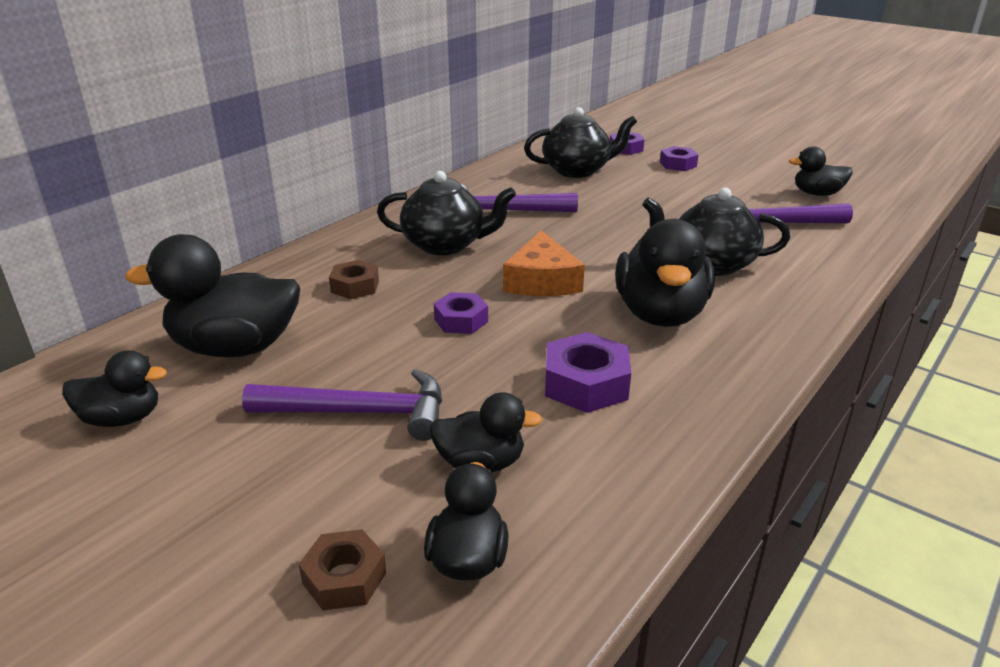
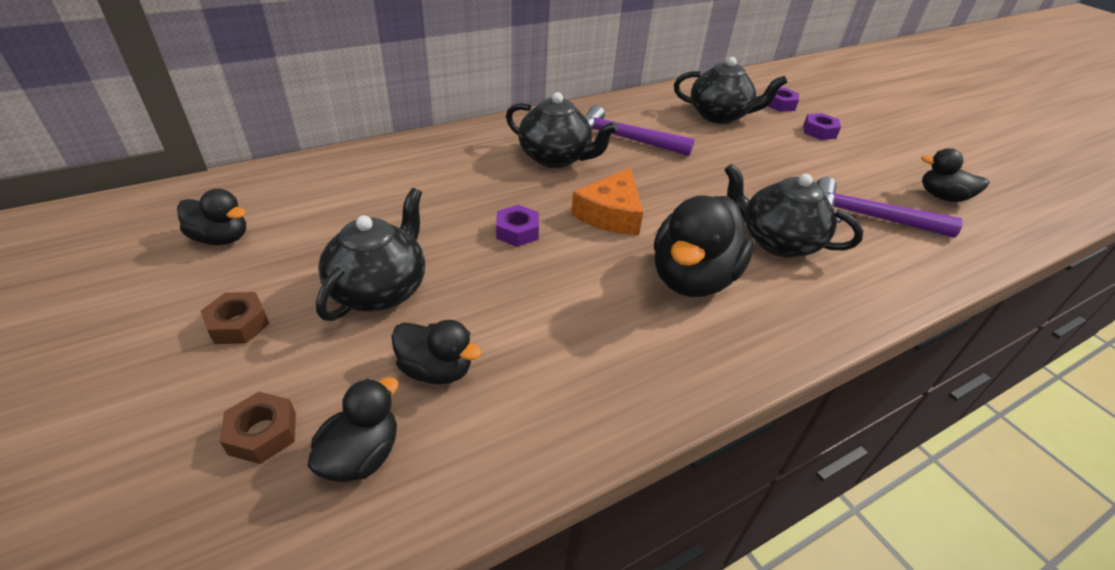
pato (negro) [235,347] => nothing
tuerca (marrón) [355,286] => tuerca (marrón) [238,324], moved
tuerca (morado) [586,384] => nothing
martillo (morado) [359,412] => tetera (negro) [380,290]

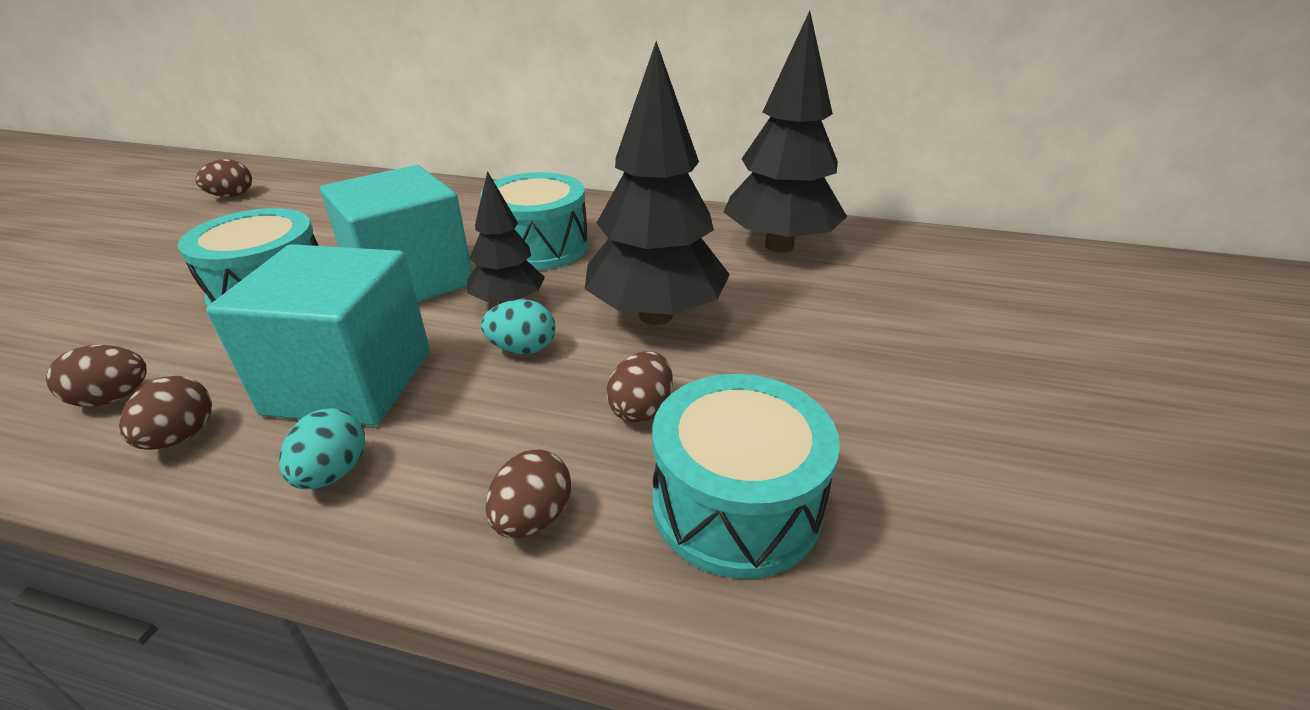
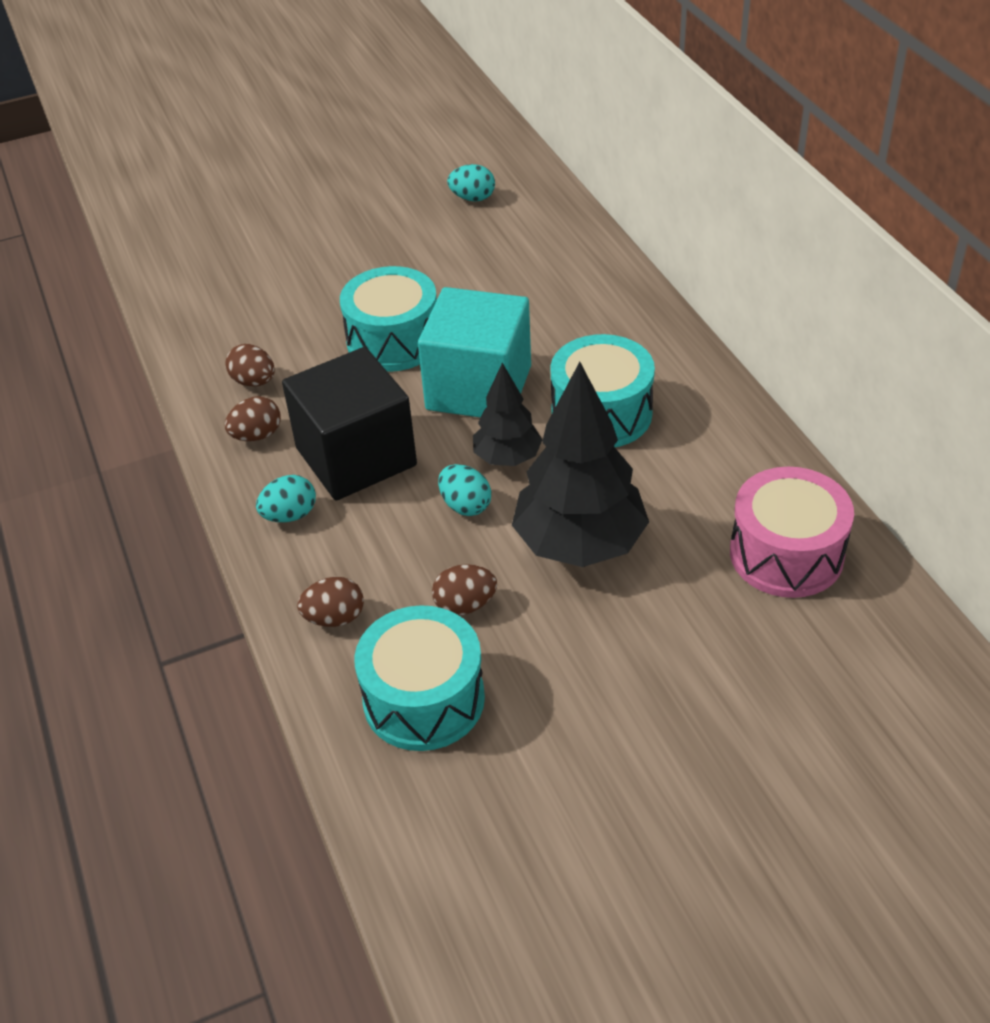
árbol (negro) [779,246] => tambor (rosa) [786,554]
huevo (marrón) [232,196] => huevo (turquesa) [472,198]
cubo (turquesa) [350,382] => cubo (negro) [356,457]

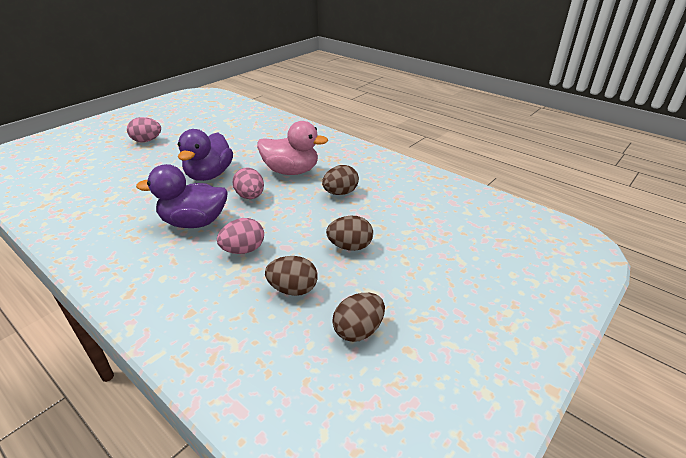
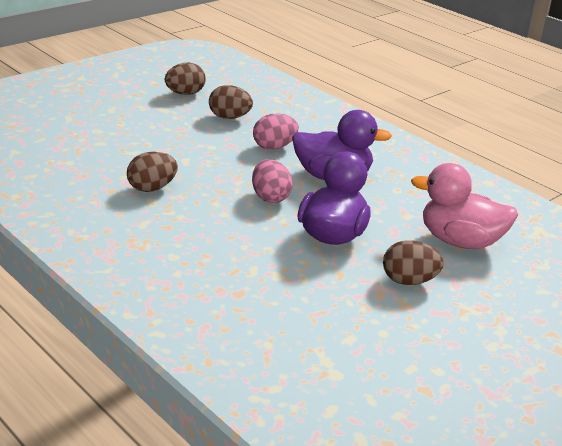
huevo (rosa) [147,141] => nothing
pato (rosa) [291,171] => pato (rosa) [460,241], moved
huevo (marrón) [350,246] => huevo (marrón) [409,281], moved

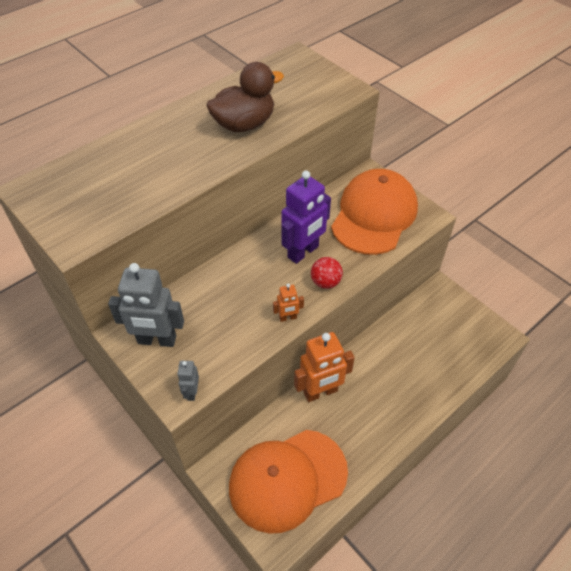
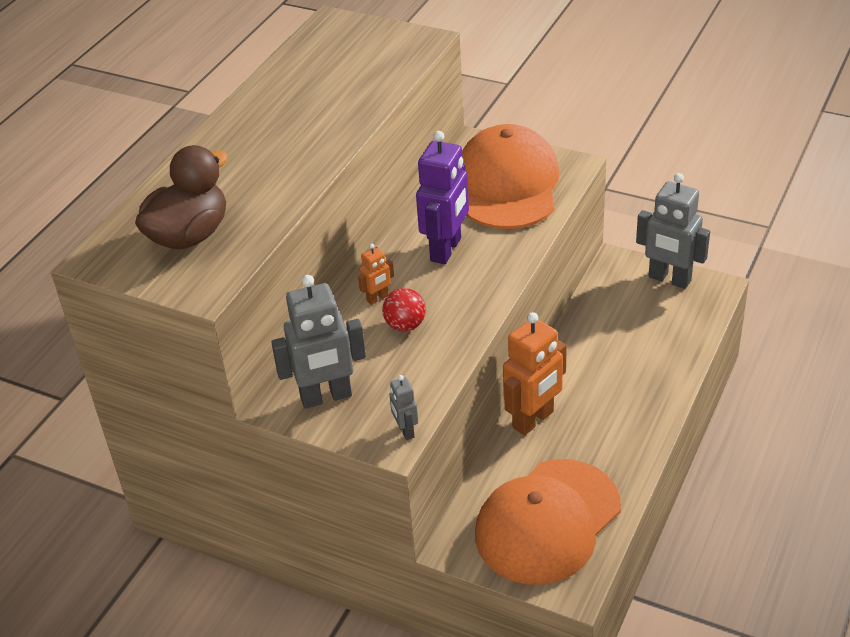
pato (marrón) [244,124] => pato (marrón) [189,236], moved
pelota (rojo) [325,282] => pelota (rojo) [405,325], moved
robot (naranja) [288,318] => robot (naranja) [378,298], moved
nothing => robot (gris) [669,279]

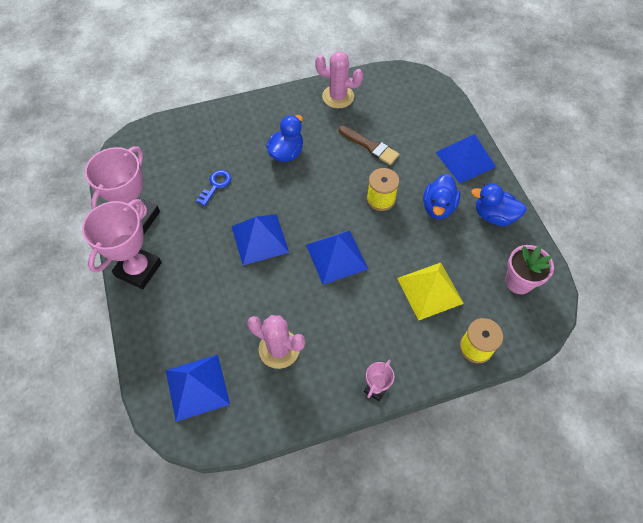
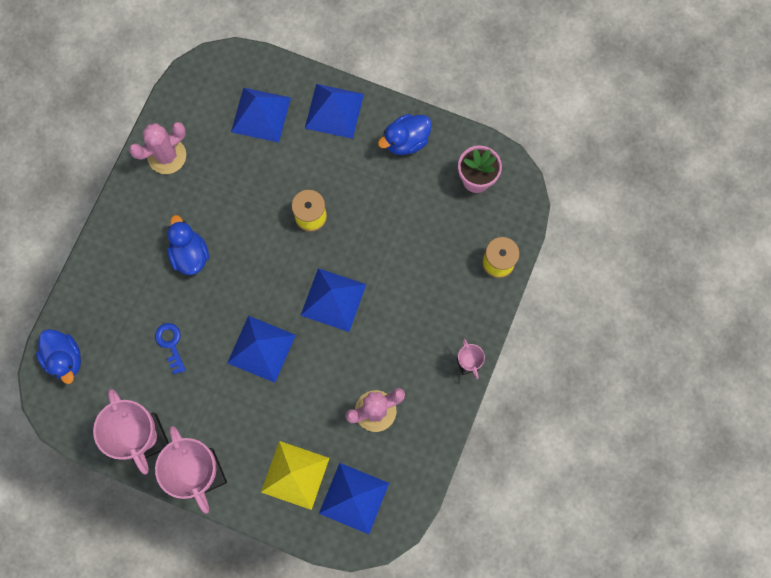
pincel (marrón) [370,146] => nothing
pato (azul) [438,207] => pato (azul) [65,359], moved
pirámide (amarillo) [429,290] => pirámide (amarillo) [295,475], moved
nothing => pirámide (azul) [261,114]

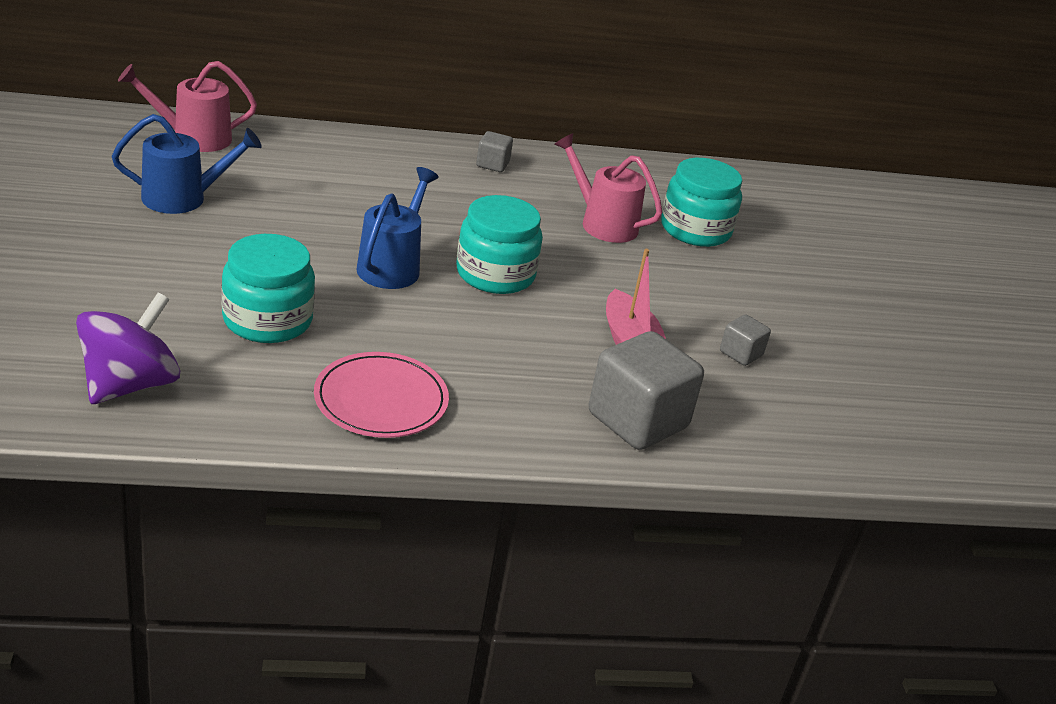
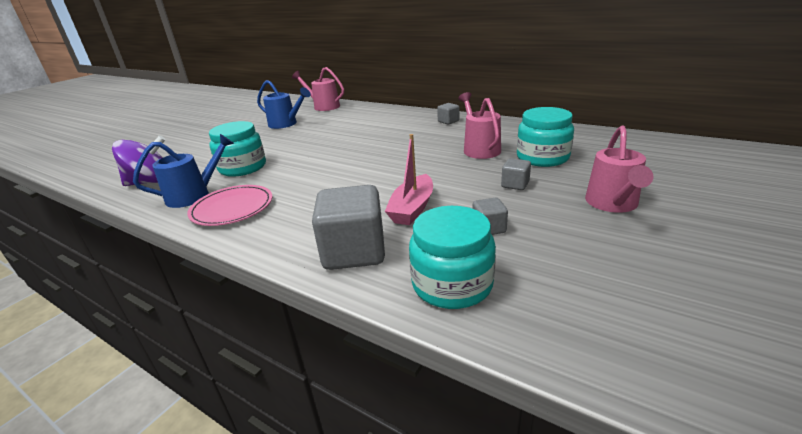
regadera (azul) [392,266] => regadera (azul) [194,195], moved
tarro (turquesa) [495,274] => tarro (turquesa) [452,284], moved
nothing => regadera (rosa) [613,204]
nothing => cubo (gris) [515,184]

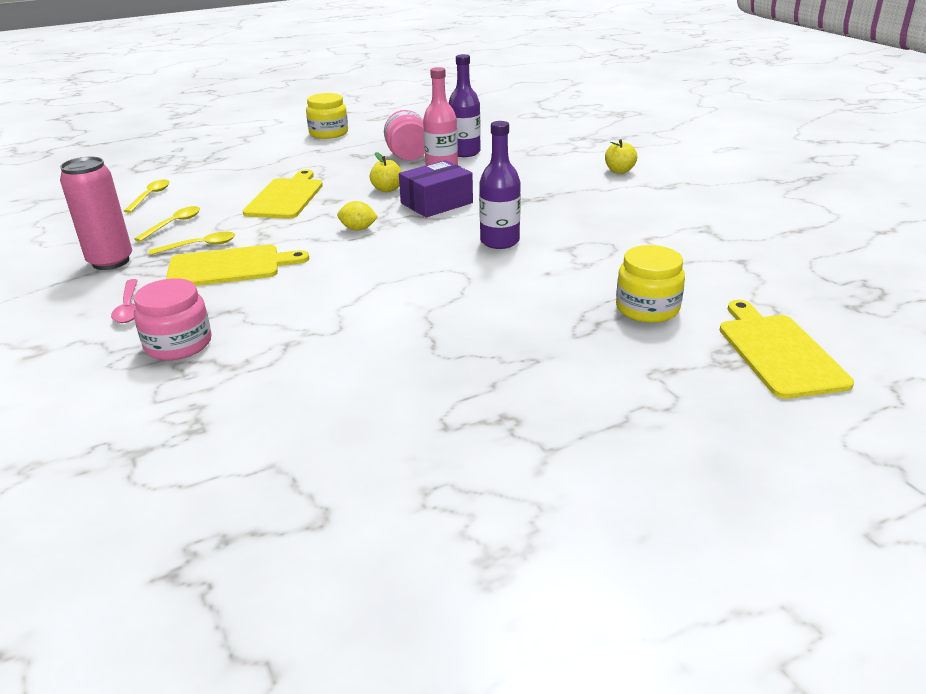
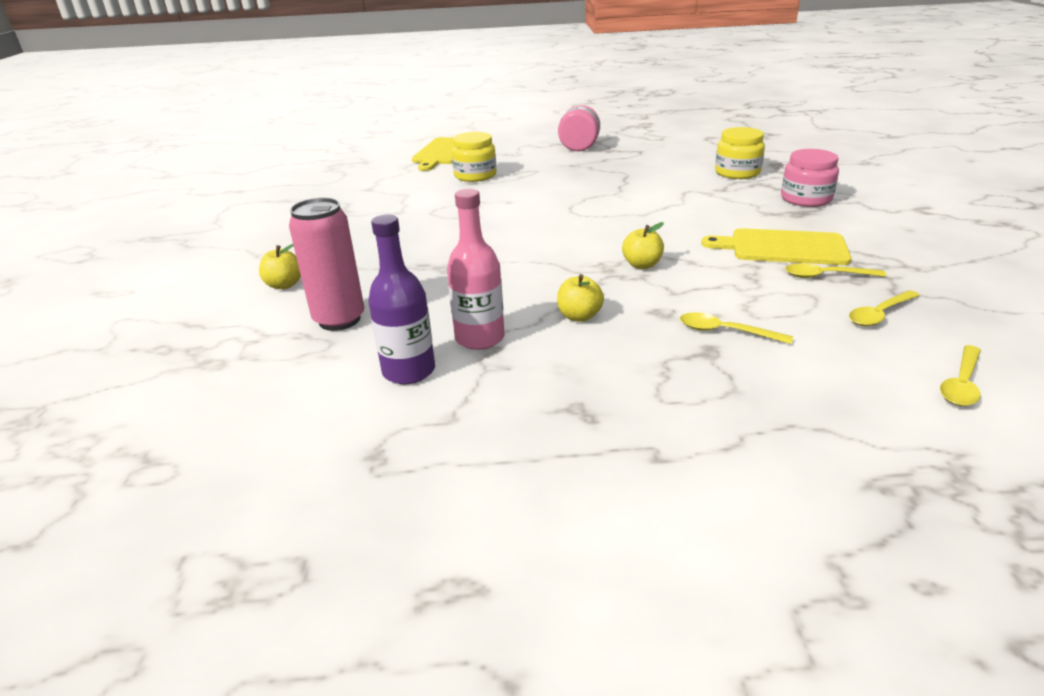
tarro (amarillo) [328,133] => tarro (amarillo) [737,172], moved
tarro (rosa) [408,156] => tarro (rosa) [579,147], moved
botella (morado) [499,241] => nothing
lata (rosa) [111,261] => lata (rosa) [339,320], moved
caja (morado) [436,203] => nothing
tabla de cortar (amarillo) [286,197] => cuchara (amarillo) [725,331]
limón (amarillo) [358,229] => manzana (amarillo) [642,265]
cuchara (rosa) [128,308] => nothing

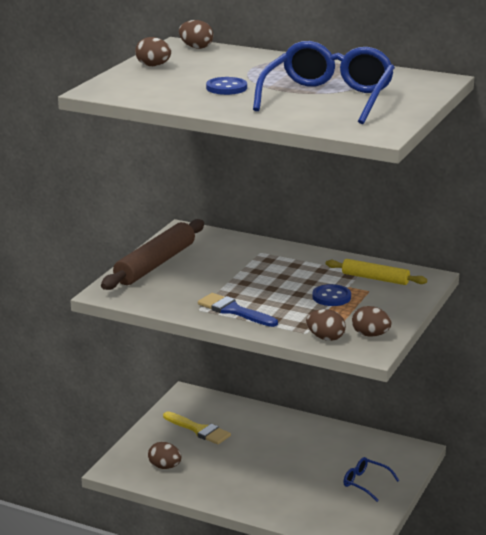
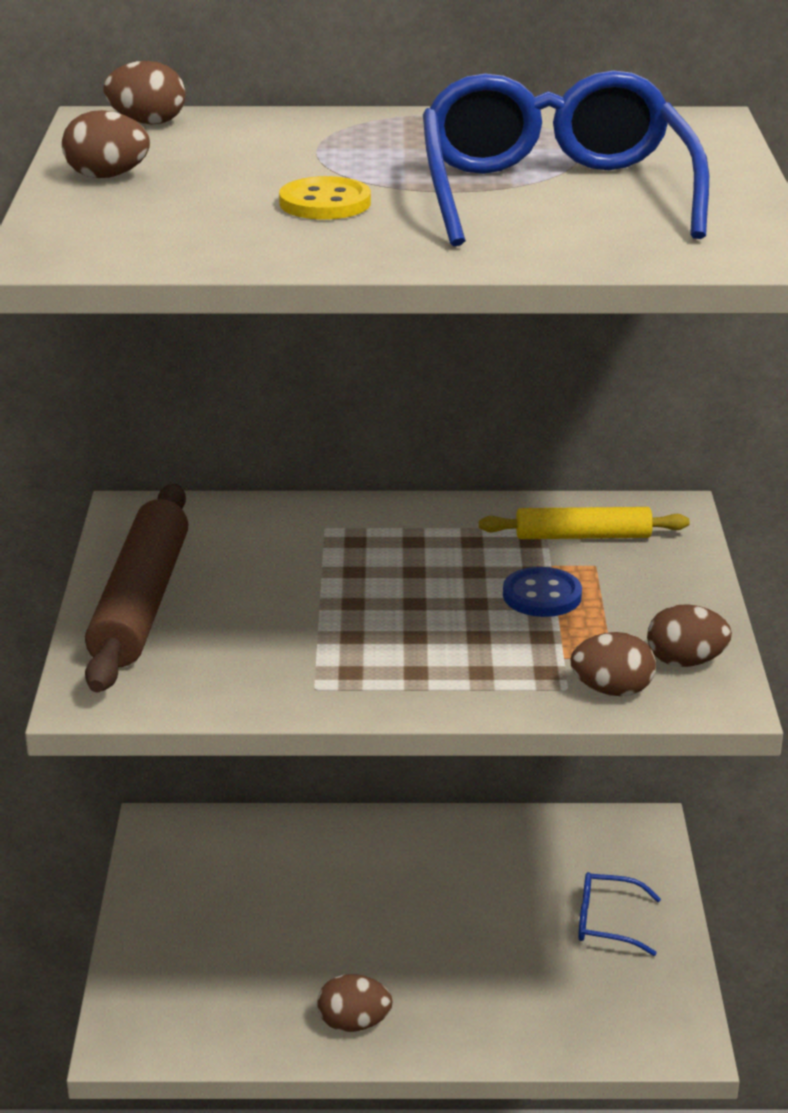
botón (azul) [226,88] => botón (amarillo) [325,203]
pincel (azul) [234,311] => nothing
pincel (amarillo) [199,430] => nothing
huevo (marrón) [164,467] => huevo (marrón) [354,1024], moved

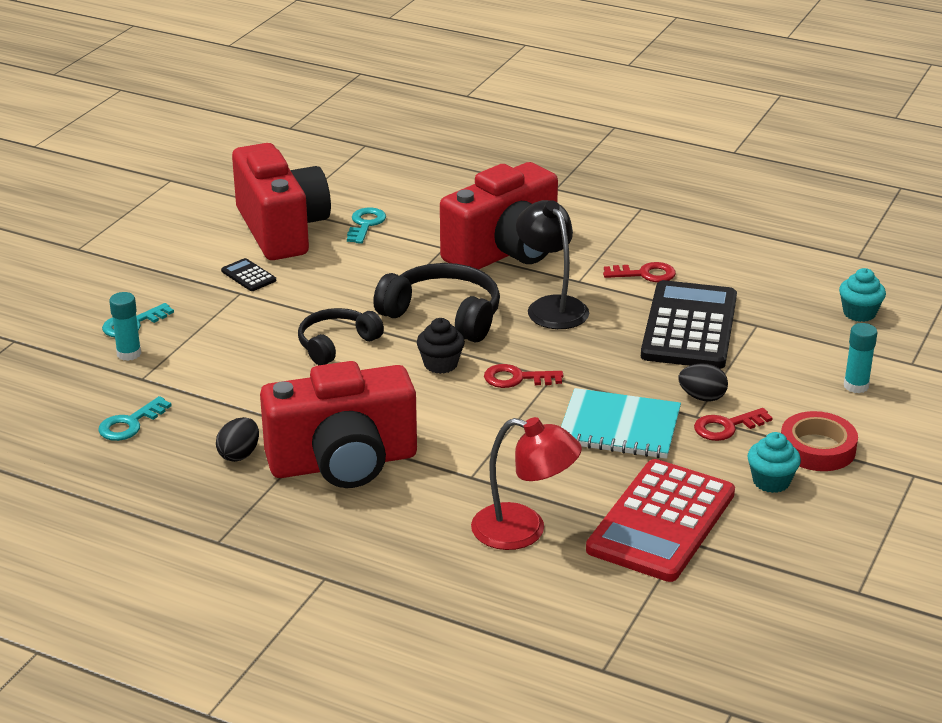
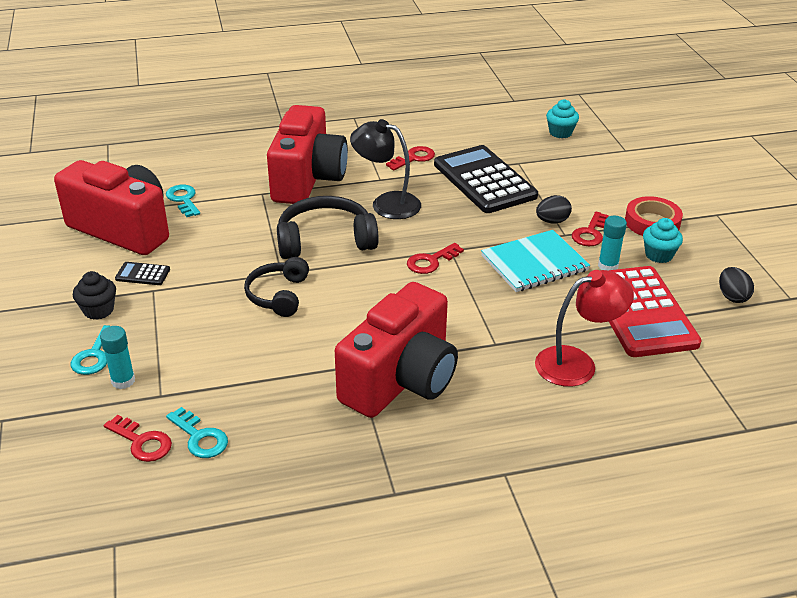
magdalena (negro) [440,364] => magdalena (negro) [98,310], moved
barra de pegamento (turquesa) [856,386] => barra de pegamento (turquesa) [608,266], moved
llave (turquesa) [130,423] => llave (turquesa) [200,437], 45 degrees counterclockwise
huevo (negro) [239,454] => huevo (negro) [732,297], moved
nothing => llave (rojo) [142,442]

